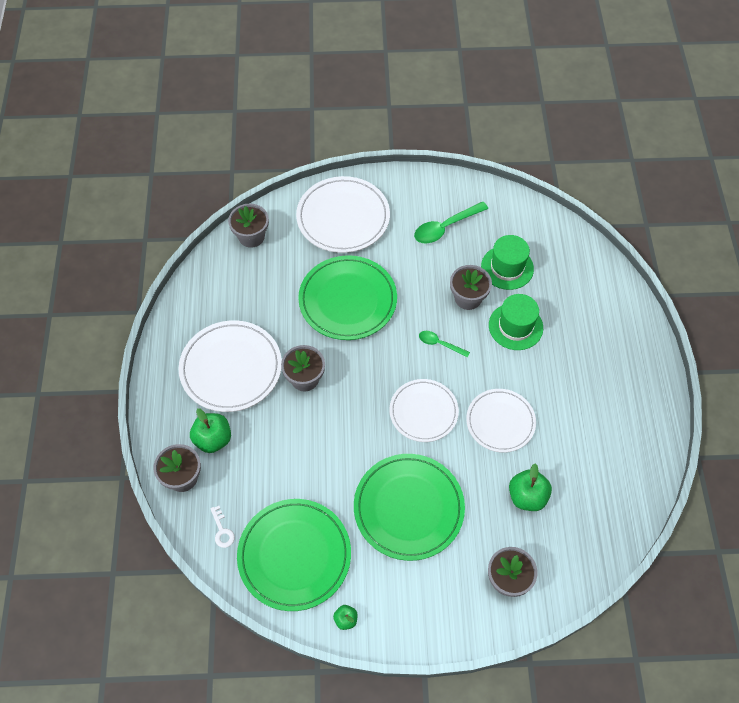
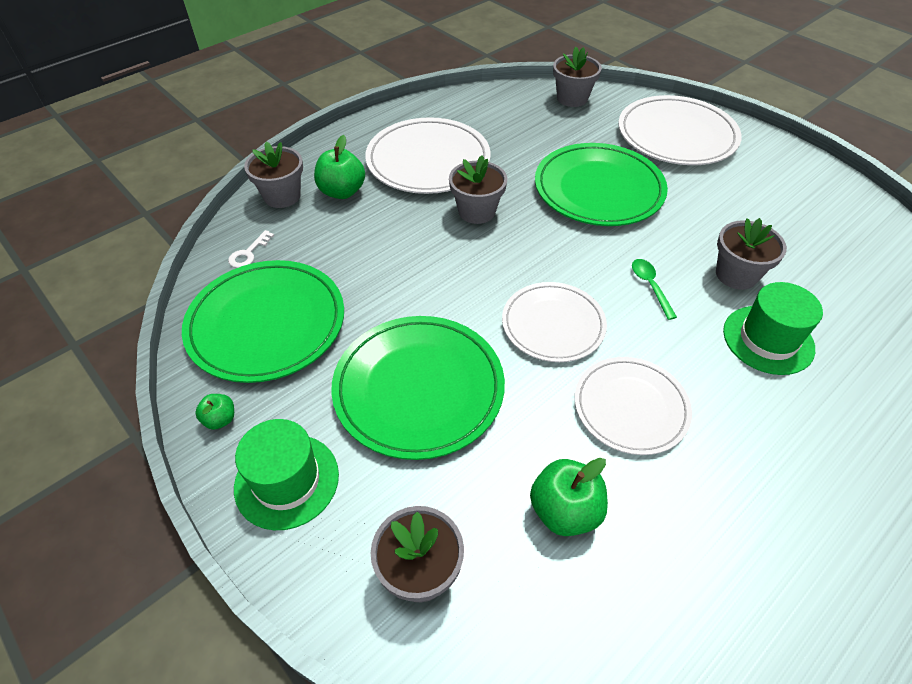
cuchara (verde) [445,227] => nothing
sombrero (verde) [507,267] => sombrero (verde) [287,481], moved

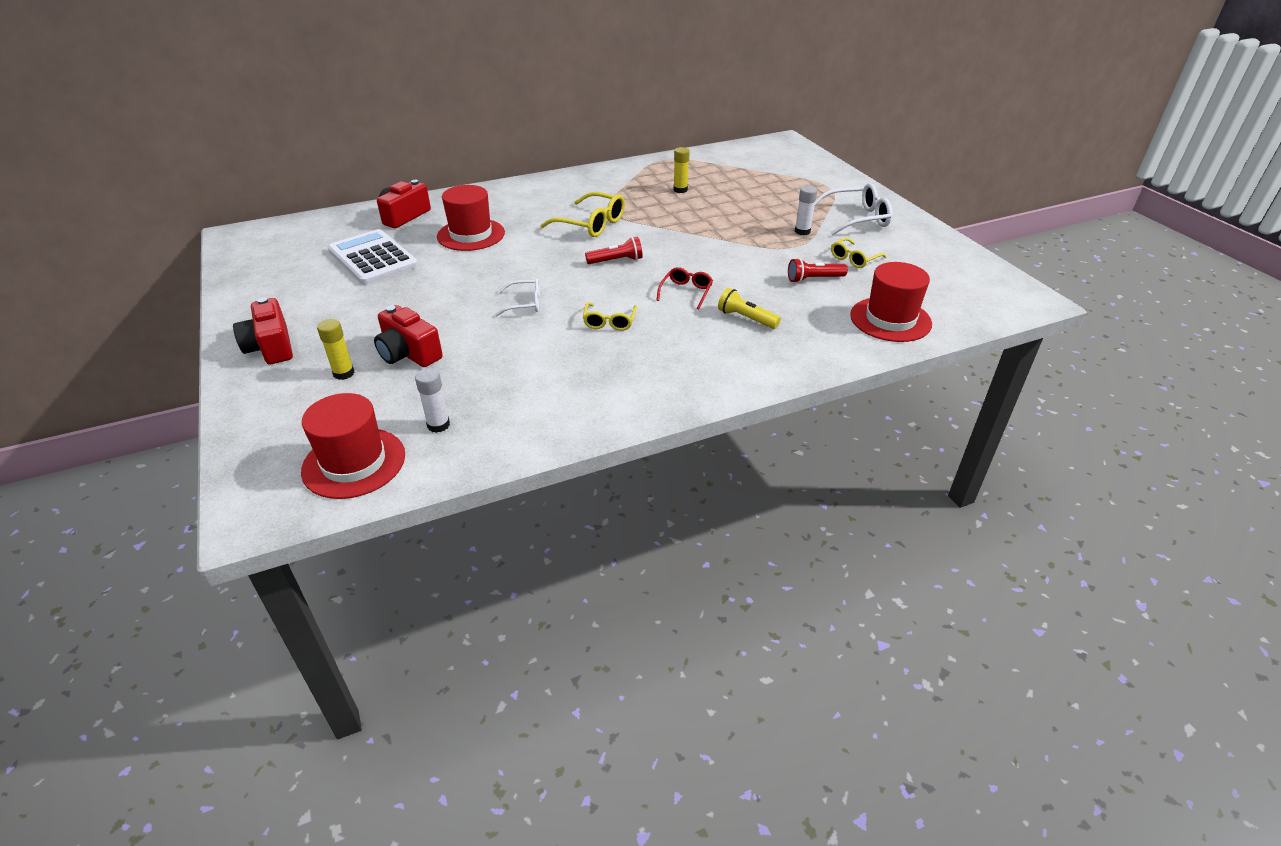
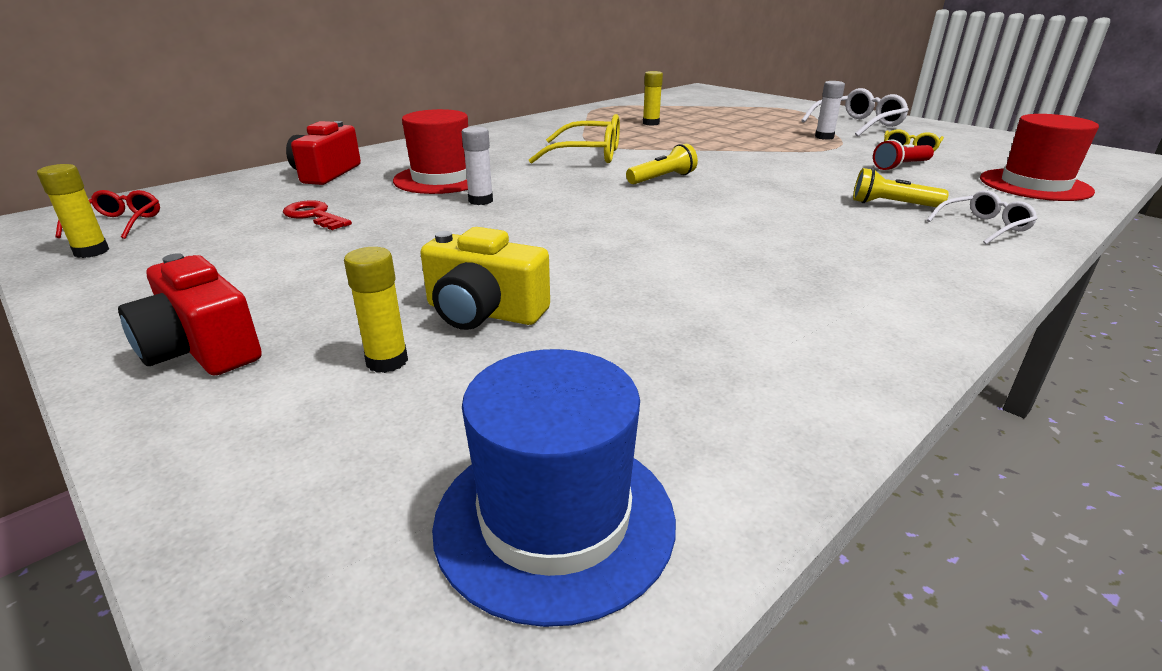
calculadora (blanco) [373,258] => llave (rojo) [314,216]
lámpara de mano (rojo) [616,261] => lámpara de mano (amarillo) [662,179]
gafas (rojo) [686,292] => gafas (rojo) [118,223], moved
gafas (blanco) [525,303] => gafas (blanco) [983,226], moved
gafas (amarillo) [609,322] => nothing
cámara (rojo) [409,353] => cámara (amarillo) [484,312]
barra de pegamento (blanco) [438,425] => barra de pegamento (blanco) [480,201], moved
sombrero (rojo) [354,463] => sombrero (azul) [555,519]
nothing => barra de pegamento (amarillo) [91,252]

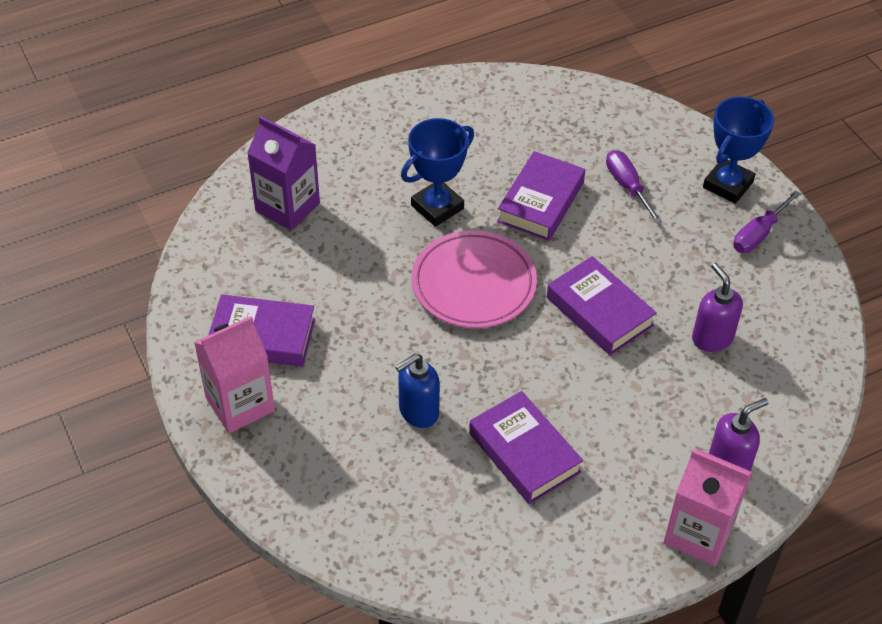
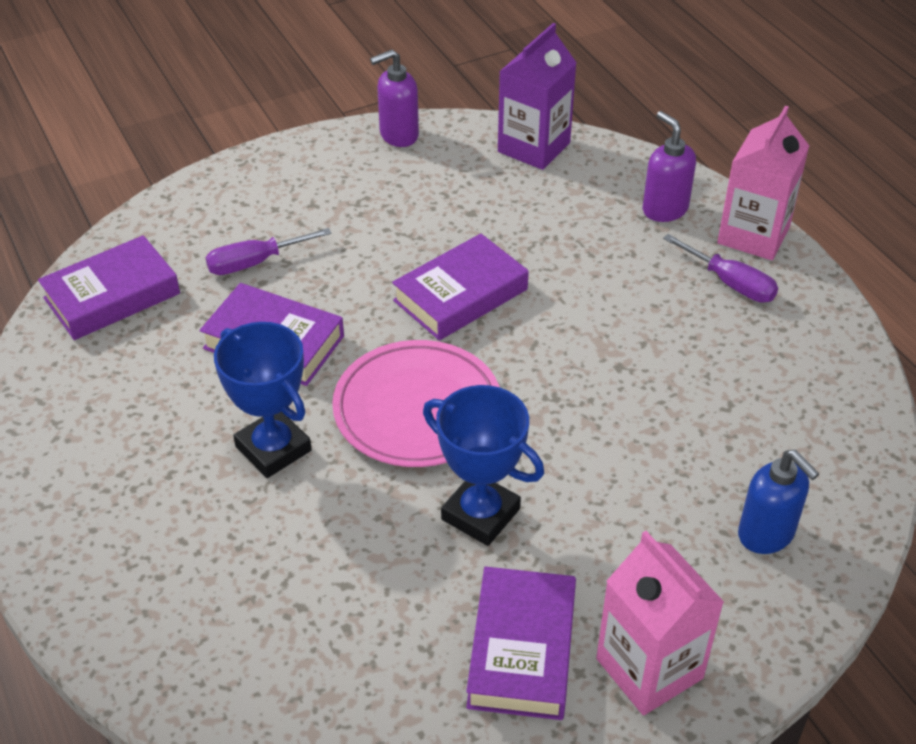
trofeo (azul) [728,185] => trofeo (azul) [480,514], moved
cartón de leche (morado) [287,207] => cartón de leche (morado) [534,147], moved
destornillador (morado) [758,234] => destornillador (morado) [730,283], moved
dispensador de jabón (morado) [712,338] => dispensador de jabón (morado) [398,135], moved
dispensador de jabón (azul) [418,412] => dispensador de jabón (azul) [766,534], moved
libro (morado) [524,453] => libro (morado) [112,296], moved

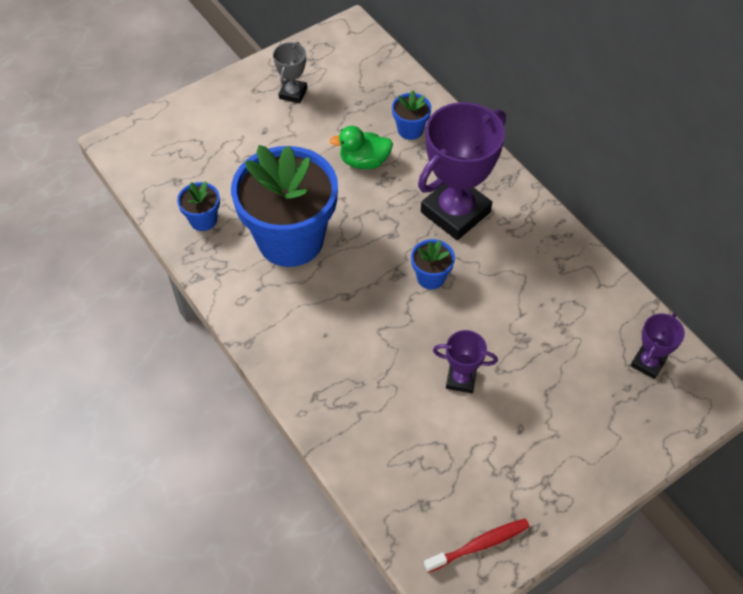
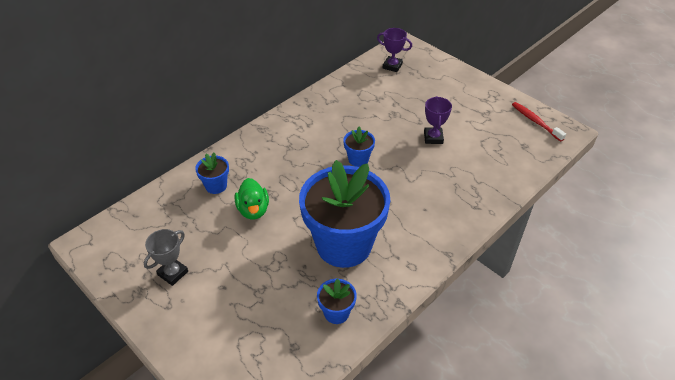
trofeo (gris) [293,93] => trofeo (gris) [173,273], 60 degrees counterclockwise
trofeo (morado) [455,212] => nothing

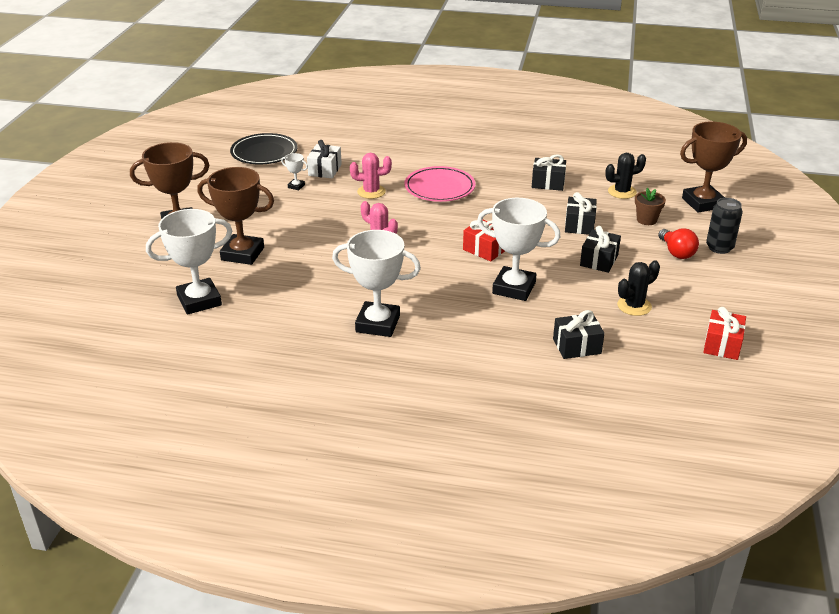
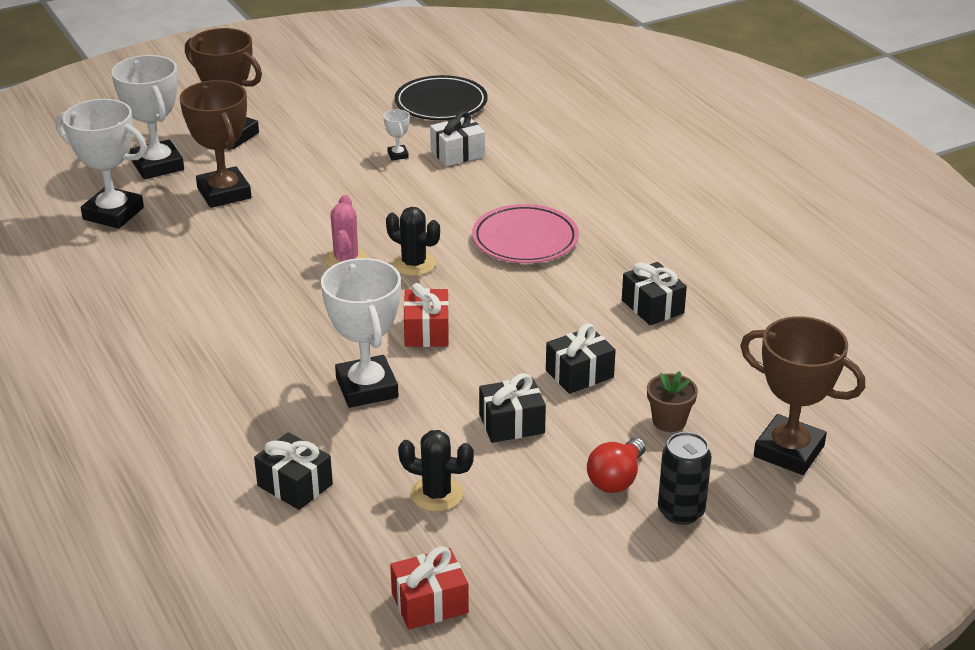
cactus (rosa) [371,192] => nothing
cactus (negro) [622,192] => cactus (negro) [414,264], moved
trofeo (blanco) [378,324] => trofeo (blanco) [158,165], moved

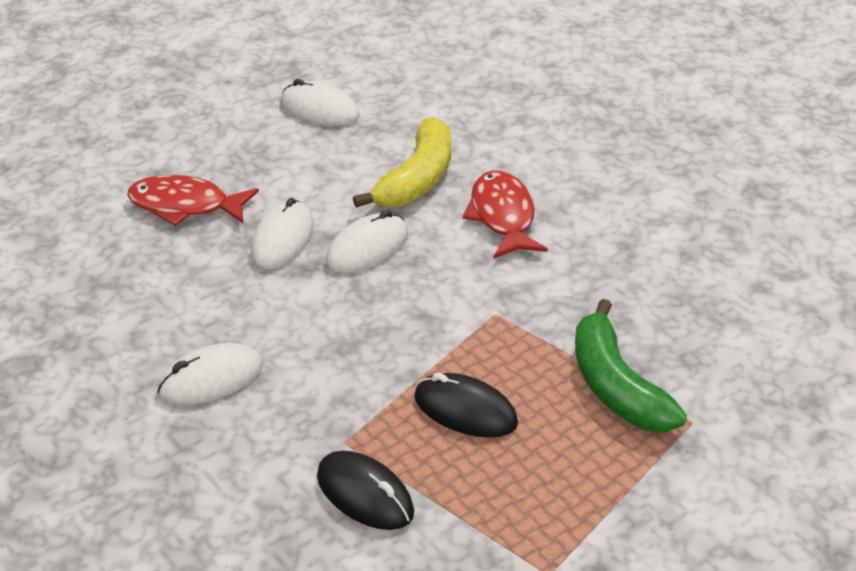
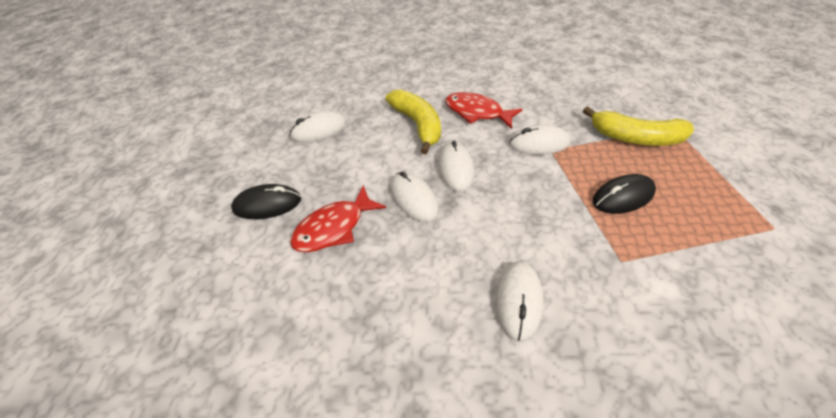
plátano (verde) [616,386] => plátano (amarillo) [635,138]
ratón (negro) [365,494] => ratón (negro) [267,204], moved
nothing => ratón (blanco) [538,143]

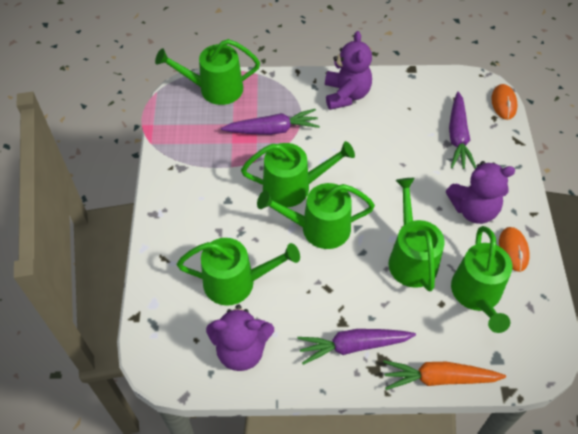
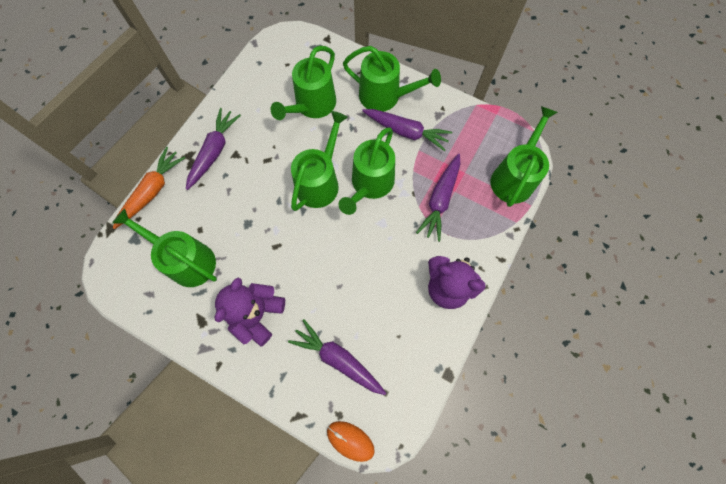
regadera (verde) [411,258] => regadera (verde) [384,96], moved
ratón (naranja) [513,250] => nothing
osito (morado) [241,350] => nothing
nothing => zanahoria (morado) [406,132]

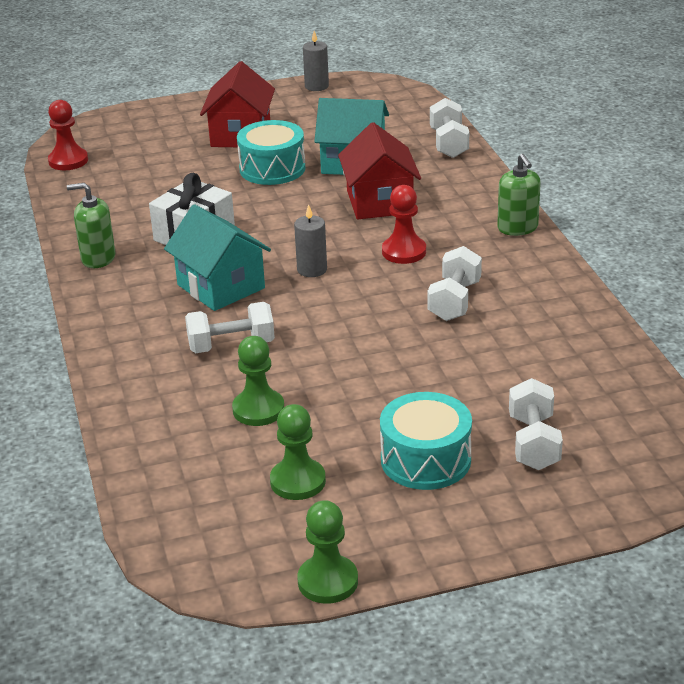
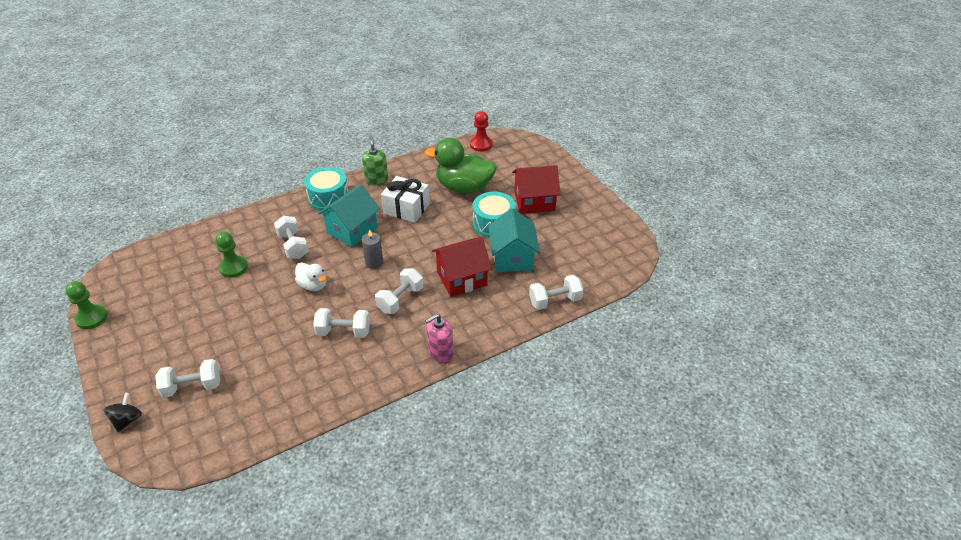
vela (gris) [316,86] => nothing
dispensador de jabón (verde) [517,228] => dispensador de jabón (rosa) [440,353]
peón (rojo) [404,252] => mancuerna (blanco) [400,299]
tambor (turquesa) [425,460] => tambor (turquesa) [328,197], moved
peón (verde) [298,481] => nothing
nothing => pato (verde) [464,187]
nothing => pato (blanco) [313,285]
nothing => peonza (negro) [127,420]

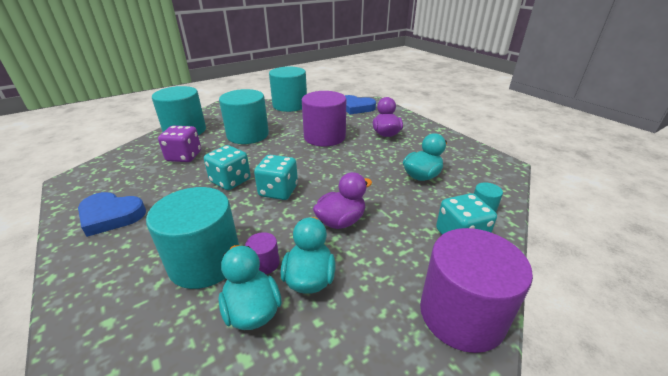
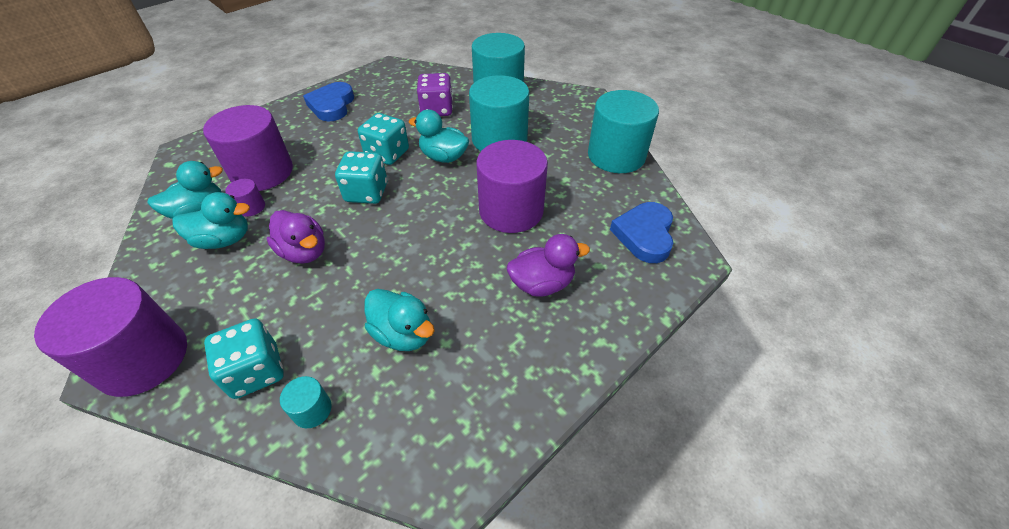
cilindro (turquesa) [205,261] => cilindro (morado) [262,172]
nothing => pato (turquesa) [443,157]

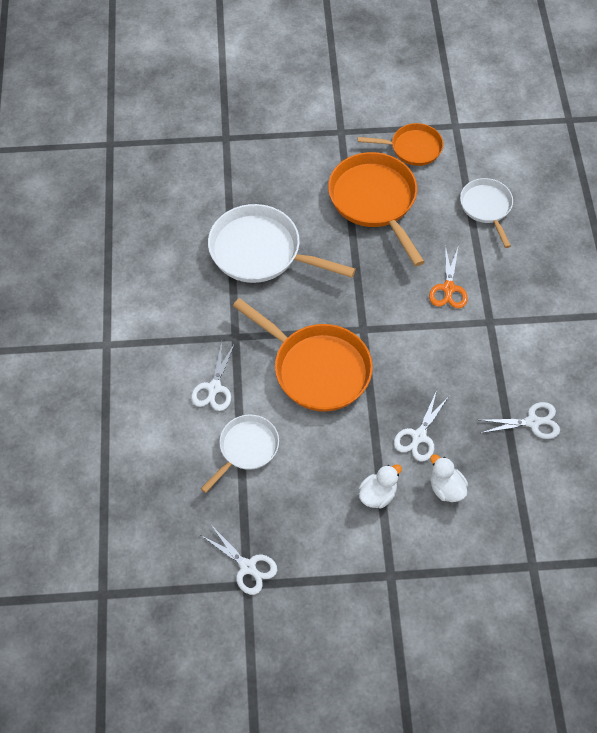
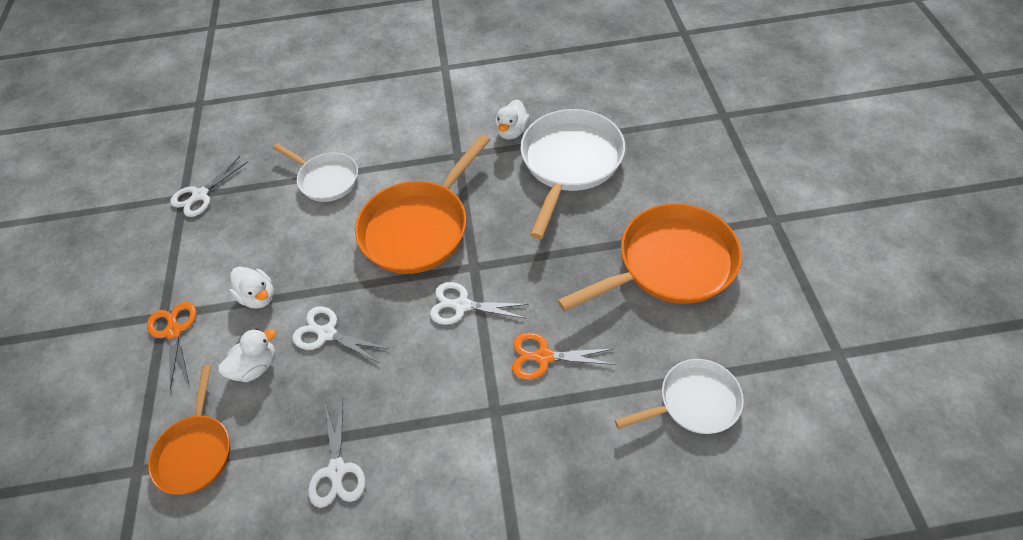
sartén (naranja) [412,148] => sartén (naranja) [196,450], moved
tijeras (blanco) [214,388] => tijeras (blanco) [462,305], moved
nothing => pato (blanco) [512,131]
nothing => tijeras (naranja) [174,331]

